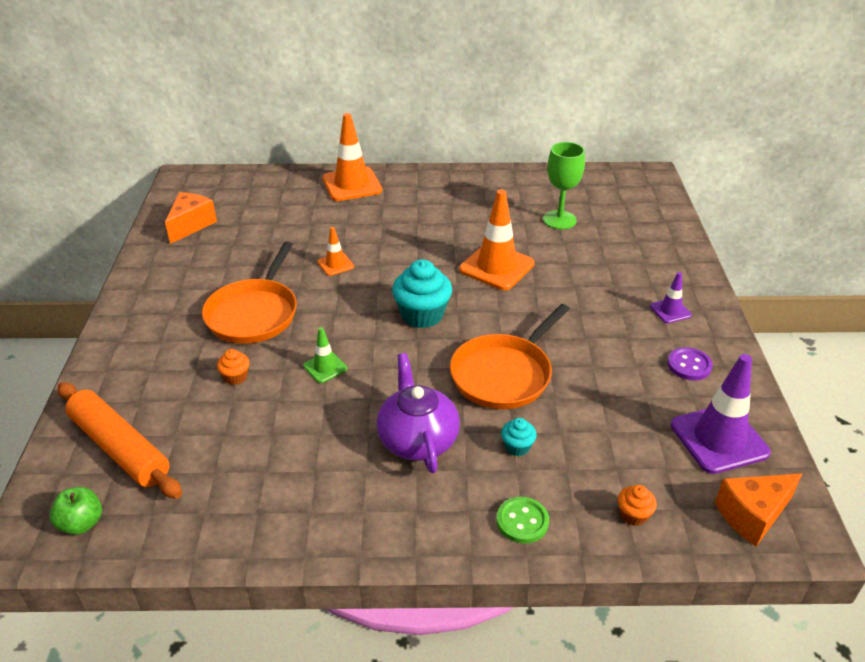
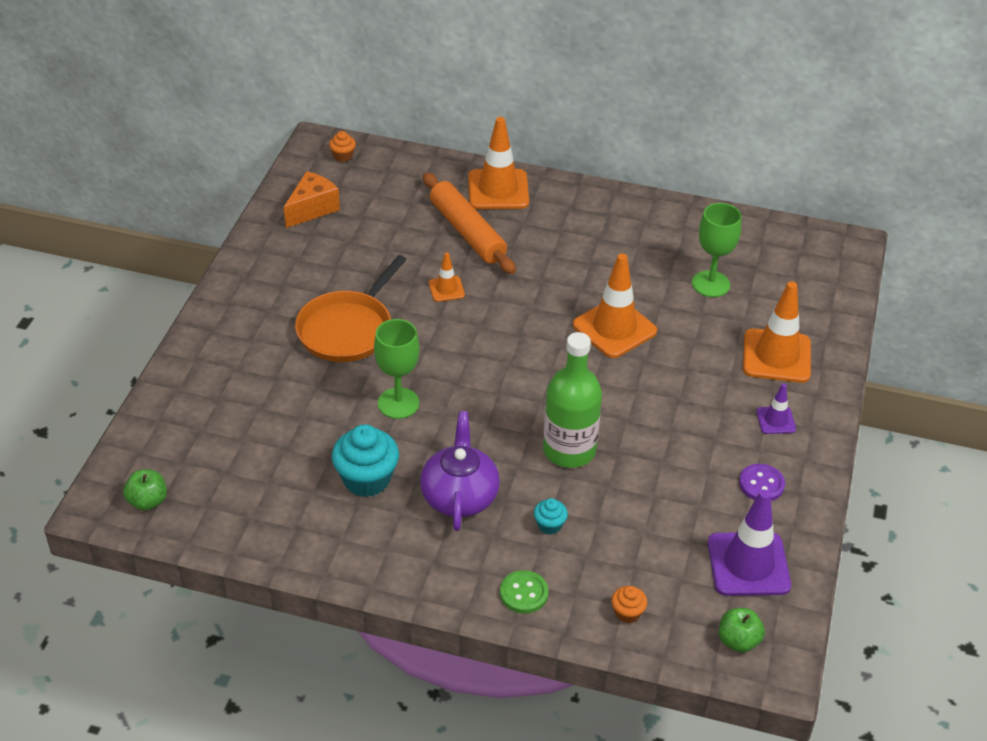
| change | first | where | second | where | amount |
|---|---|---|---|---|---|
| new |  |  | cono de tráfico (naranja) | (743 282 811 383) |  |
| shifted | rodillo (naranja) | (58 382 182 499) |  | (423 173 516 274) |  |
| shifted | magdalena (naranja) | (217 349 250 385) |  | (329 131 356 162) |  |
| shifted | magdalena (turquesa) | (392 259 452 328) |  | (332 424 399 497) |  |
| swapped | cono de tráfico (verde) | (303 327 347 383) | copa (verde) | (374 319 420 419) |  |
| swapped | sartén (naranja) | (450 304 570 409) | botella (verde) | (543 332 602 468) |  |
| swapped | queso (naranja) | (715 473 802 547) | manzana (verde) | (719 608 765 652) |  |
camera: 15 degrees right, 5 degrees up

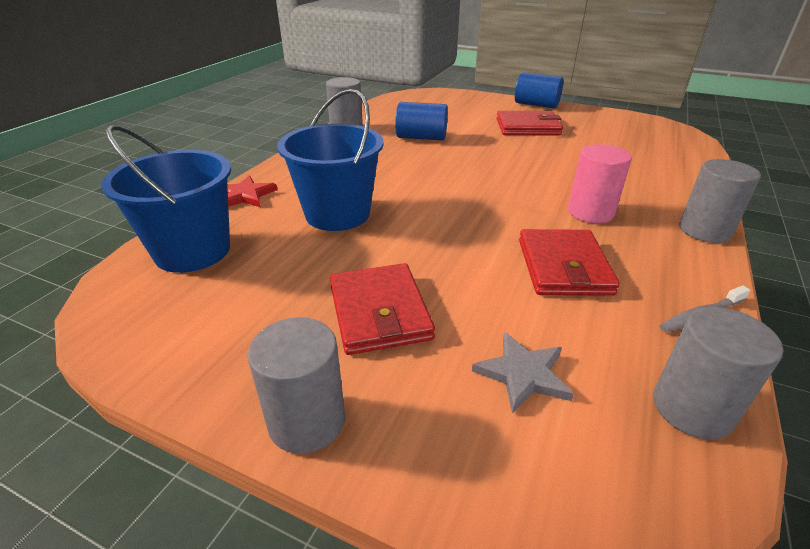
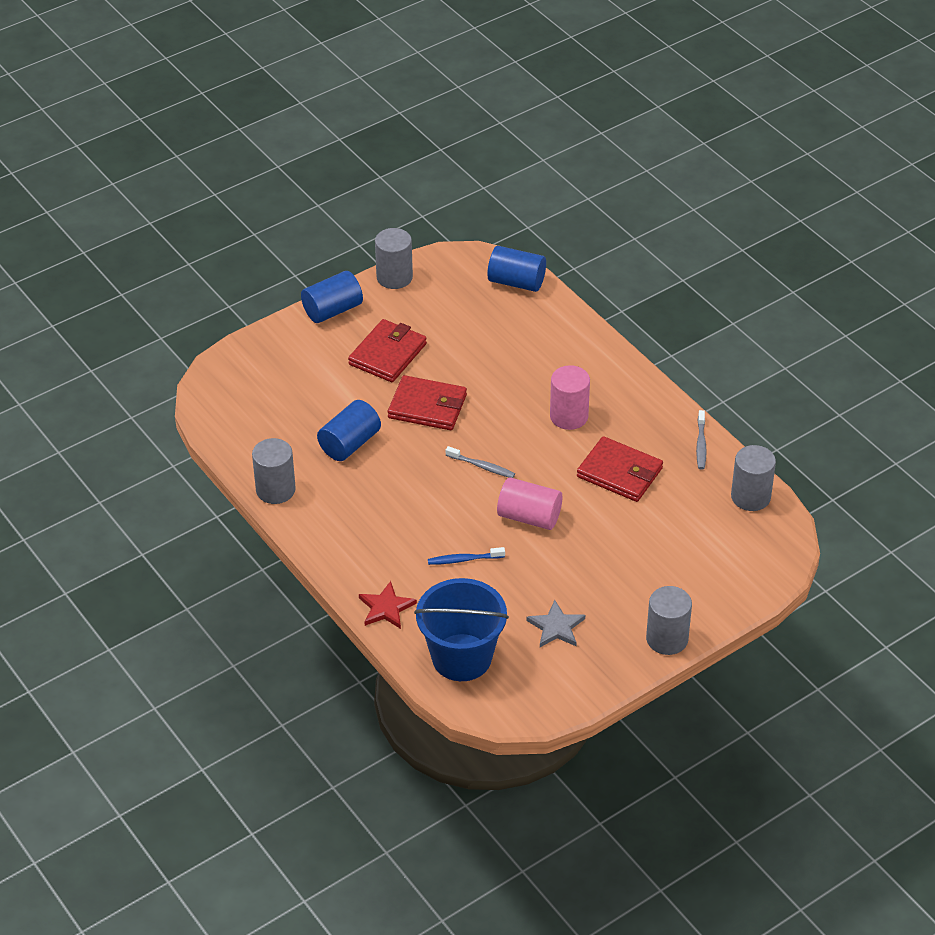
| change | first | where | second | where | amount |
|---|---|---|---|---|---|
| new |  |  | cepillo de dientes (gris) | (446 446 515 478) |  |
| new |  |  | cilindro (azul) | (487 246 546 292) |  |
| new |  |  | cilindro (rosa) | (497 477 562 530) |  |
| shifted | cartera (rojo) | (330 263 435 355) |  | (388 375 467 430) |  |
| shifted | estrella (gris) | (472 332 574 413) |  | (526 600 585 647) |  |
| shifted | cilindro (gris) | (679 159 761 243) |  | (375 228 413 289) |  |
| swapped | balde (azul) | (277 89 384 231) | cepillo de dientes (azul) | (428 547 505 565) |  |
camera: 60 degrees left, 10 degrees up

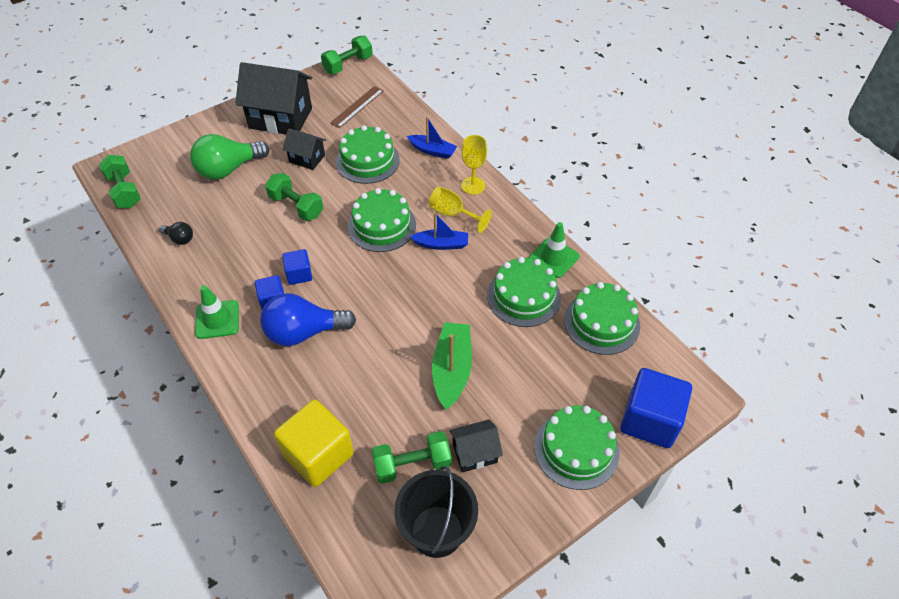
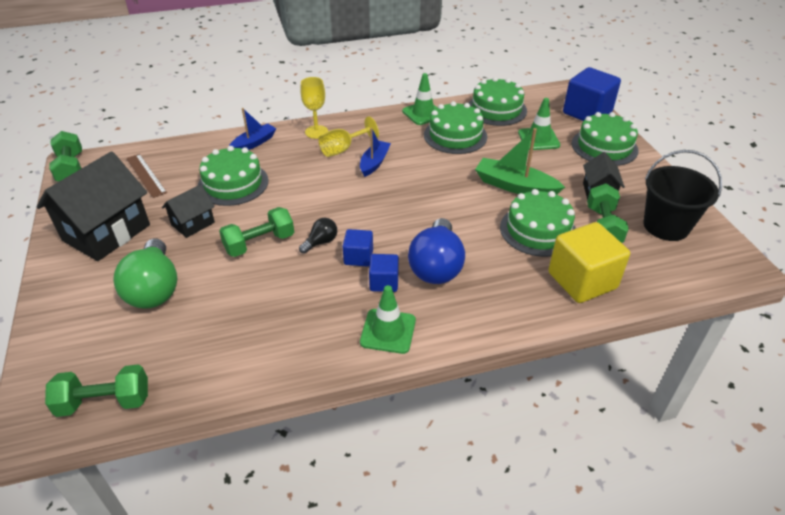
| change | first | where | second | where | amount |
|---|---|---|---|---|---|
| new |  |  | cono de tráfico (verde) | (518 98 560 150) |  |
| shifted | bombilla (negro) | (159 222 193 245) |  | (299 218 337 254) |  |
| shifted | tarta (verde) | (348 188 416 252) |  | (500 189 576 257) |  |
camera: 70 degrees left, 10 degrees down

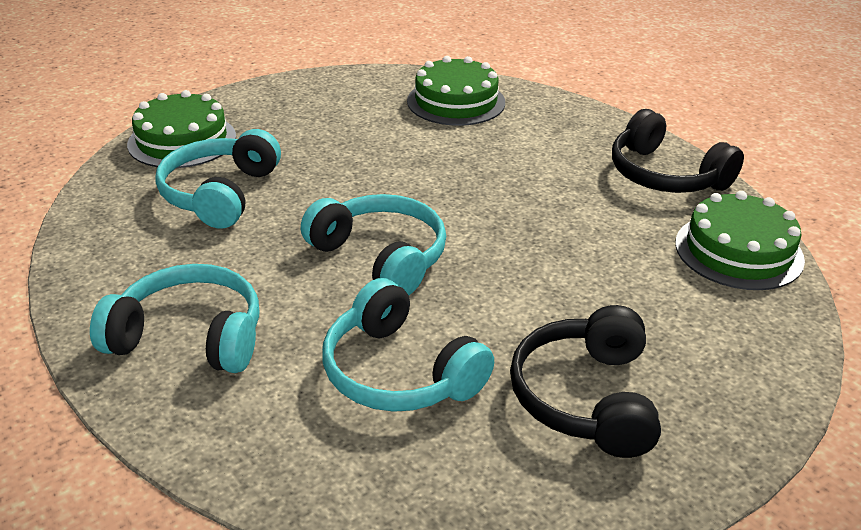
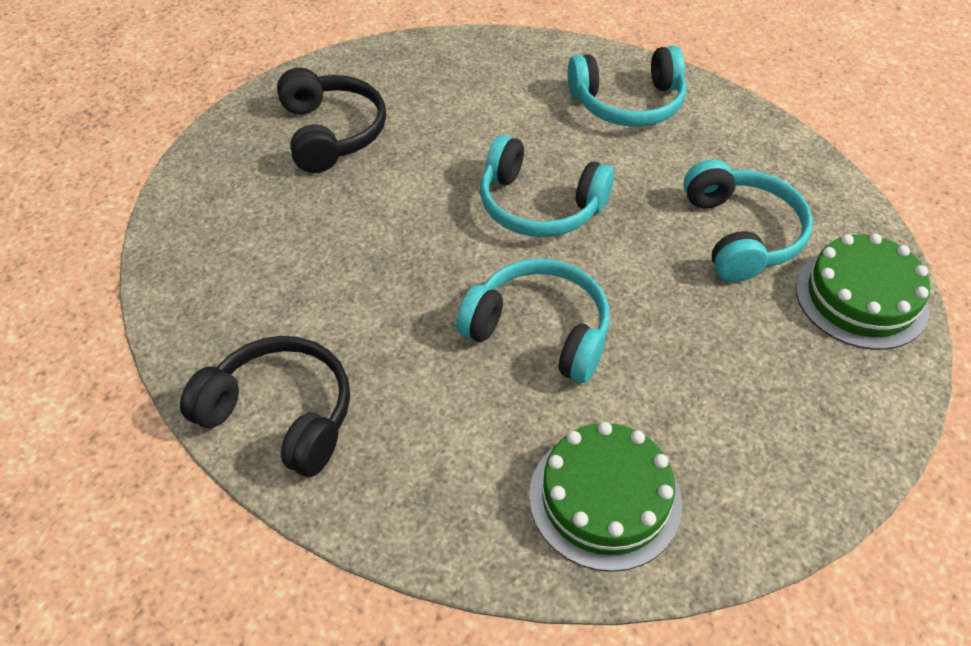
| change | first | where | second | where | amount |
|---|---|---|---|---|---|
| gone | tarta (verde) | (675 191 805 290) |  |  |  |
| shifted | auriculares (turquesa) | (322 278 494 412) |  | (456 258 610 383) |  |
camera: 160 degrees right, 15 degrees up

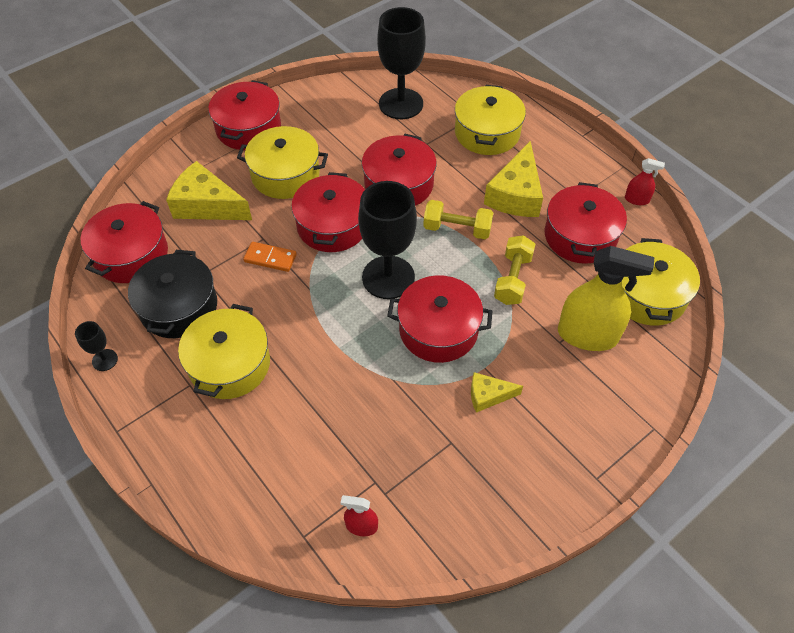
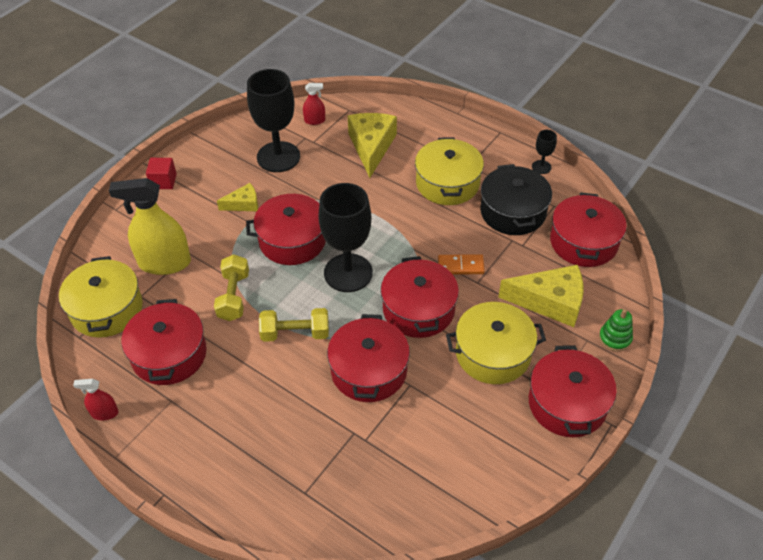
| change | first | where | second | where | amount |
|---|---|---|---|---|---|
| gone | olla (amarillo) | (455 85 526 155) |  |  |  |
| new |  |  | cubo (rojo) | (146 158 177 189) |  |
| new |  |  | juguete apilable (verde) | (599 309 633 352) |  |
| shifted | copa (negro) | (377 7 426 119) |  | (247 69 300 172) |  |
| shifted | queso (amarillo) | (484 141 543 217) |  | (348 113 397 178) |  |
camera: 165 degrees right, 5 degrees down

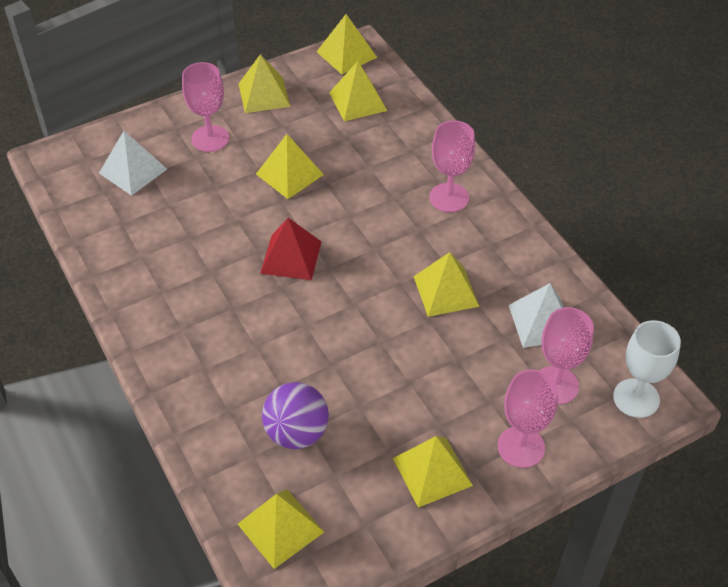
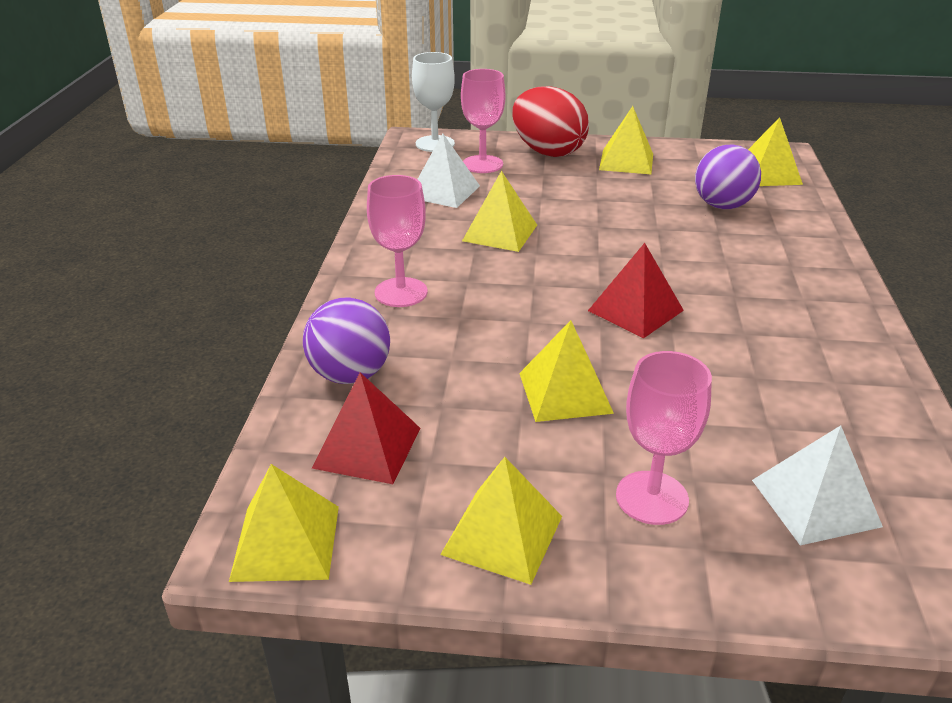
| change | first | where | second | where | amount |
|---|---|---|---|---|---|
| new |  |  | pelota (morado) | (303 297 390 384) |  |
| swapped | copa (rosa) | (498 369 558 468) | huevo (rojo) | (512 86 589 157) |  |
| repainted | pirámide (amarillo) | (329 61 387 121) | pirámide (rojo) | (312 373 420 484) |  |
camera: 145 degrees left, 15 degrees down

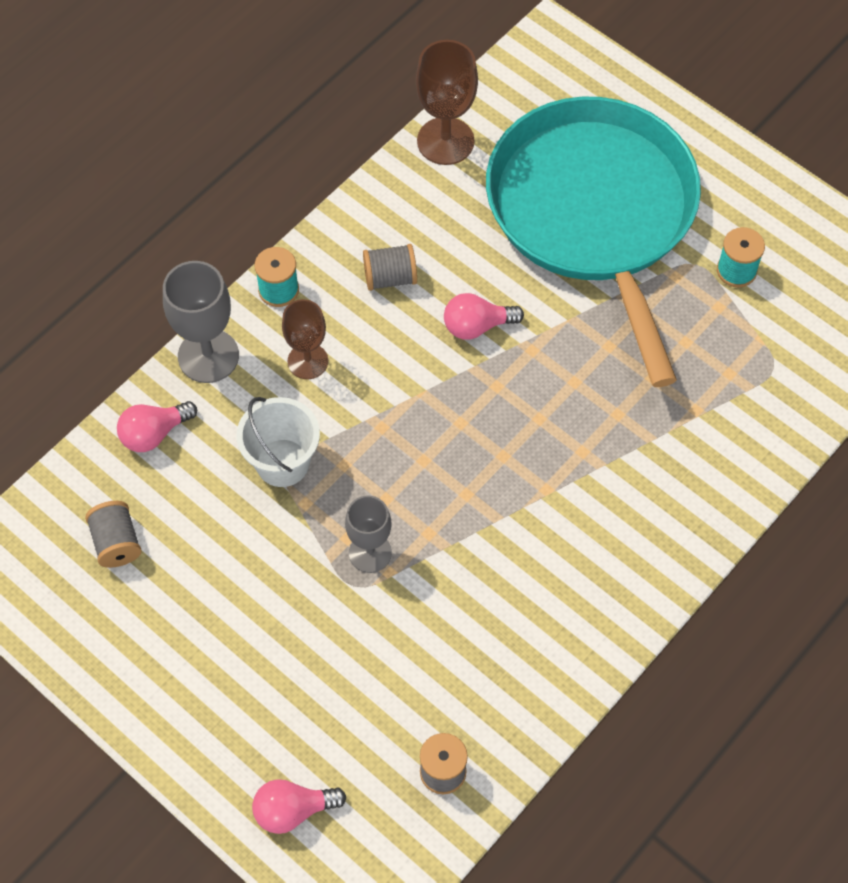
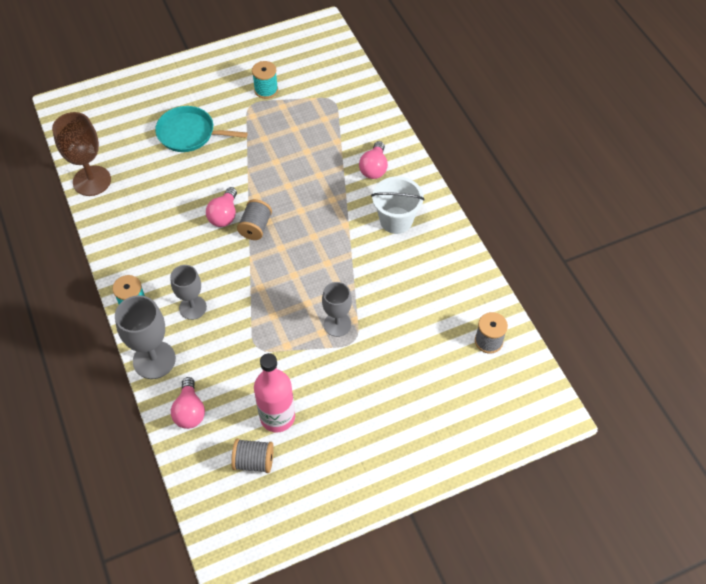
| change | first | where | second | where | amount |
|---|---|---|---|---|---|
| new |  |  | botella (rosa) | (254 353 295 433) |  |
| shifted | balde (blanco) | (236 397 320 487) |  | (371 176 425 234) |  |
| shifted | bombilla (rosa) | (252 779 346 834) |  | (359 141 388 179) |  |
| shifted | carrete (gris) | (363 244 417 291) |  | (237 199 272 240) |  |
| repainted | copa (marrón) | (282 299 328 379) | copa (gris) | (170 265 207 320) |  |
| scaled | sartén (turquesa) | (486 96 701 387) |  | (155 106 248 152) | x0.44 |
camera: 65 degrees left, 5 degrees down

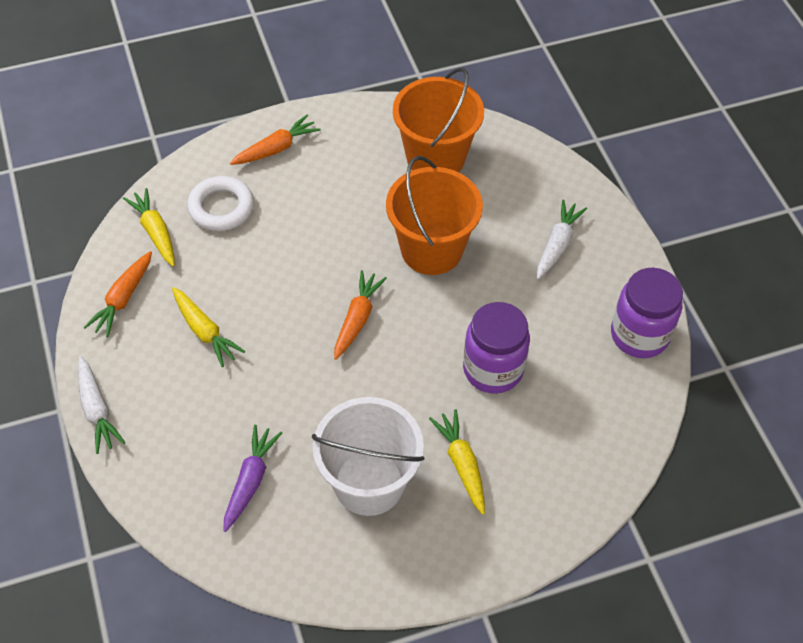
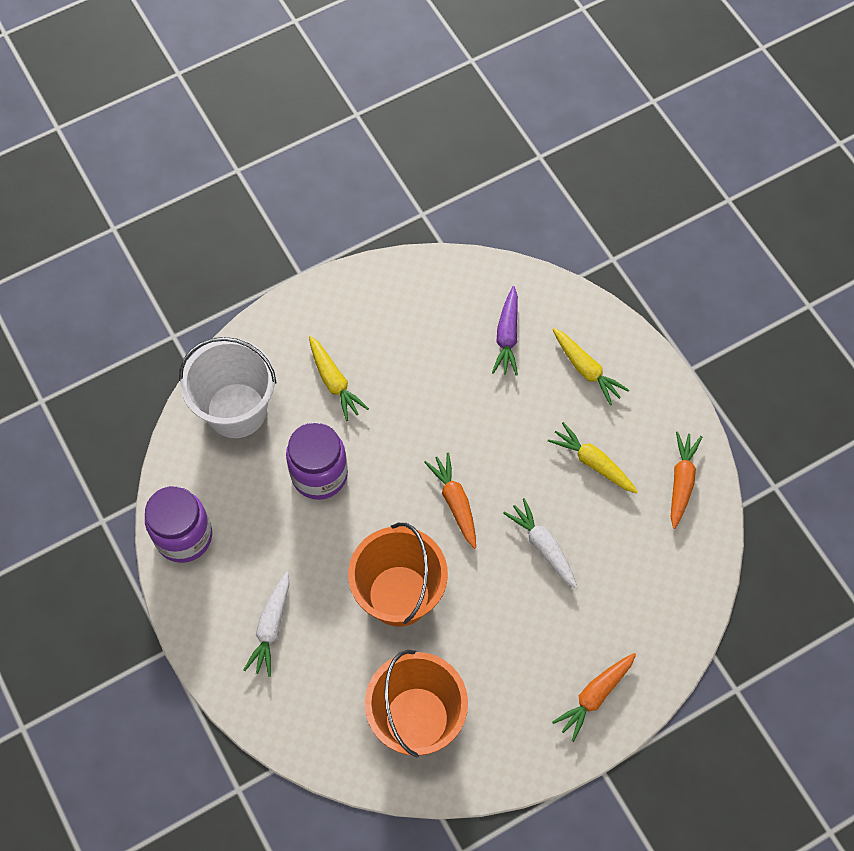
| change | first | where | second | where | amount |
|---|---|---|---|---|---|
| gone | anillo (blanco) | (187 176 254 231) |  |  |  |
| shifted | zanahoria (blanco) | (78 356 125 454) |  | (503 498 577 589) |  |
| shifted | zanahoria (amarillo) | (123 188 175 266) |  | (553 328 629 406) |  |
| shifted | balde (blanco) | (312 397 424 516) |  | (179 337 277 438) |  |
| rotated | zanahoria (naranja) | (334 270 387 360) |  | (424 452 476 549) | 150 degrees clockwise |
camera: 170 degrees right, 10 degrees up

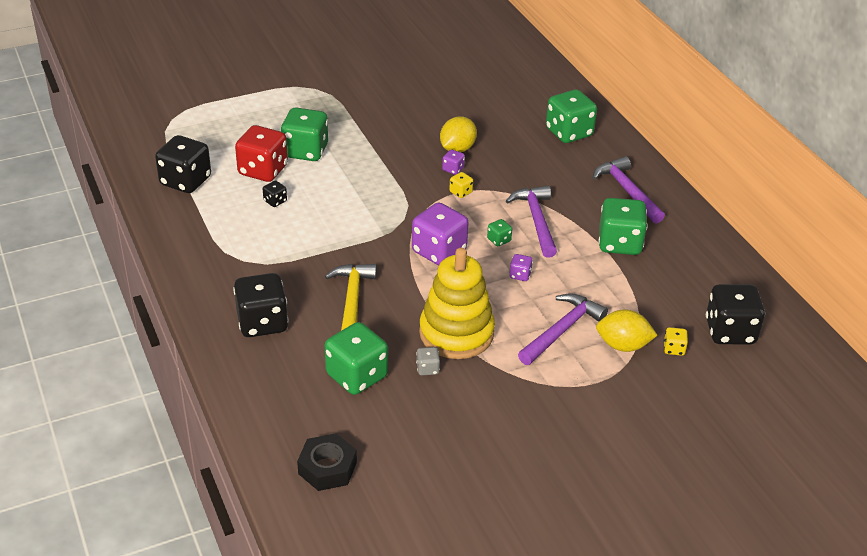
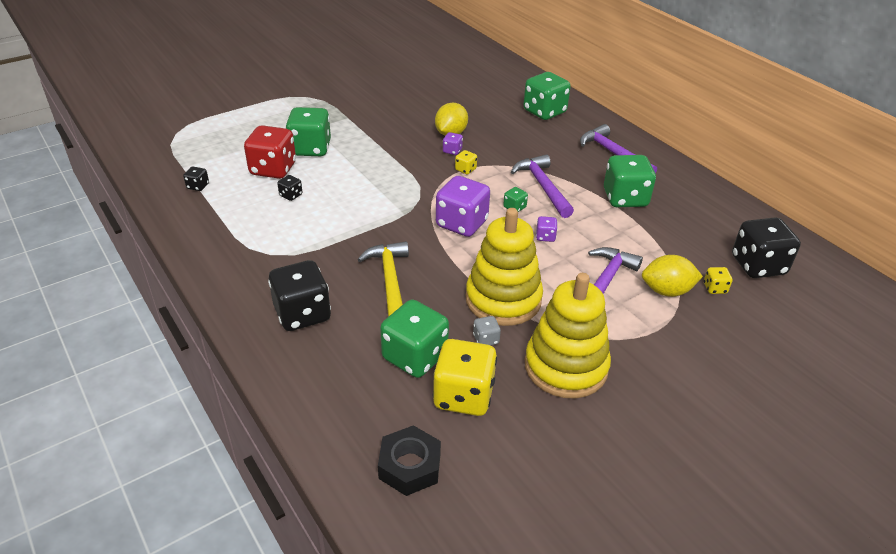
| change | first | where | second | where | amount |
|---|---|---|---|---|---|
| new |  |  | dado (amarillo) | (433 339 497 416) |  |
| new |  |  | juguete apilable (amarillo) | (525 273 611 399) |  |
| scaled | dado (negro) | (155 135 211 193) |  | (183 167 209 191) | x0.45 |
camera: 10 degrees left, 0 degrees up

